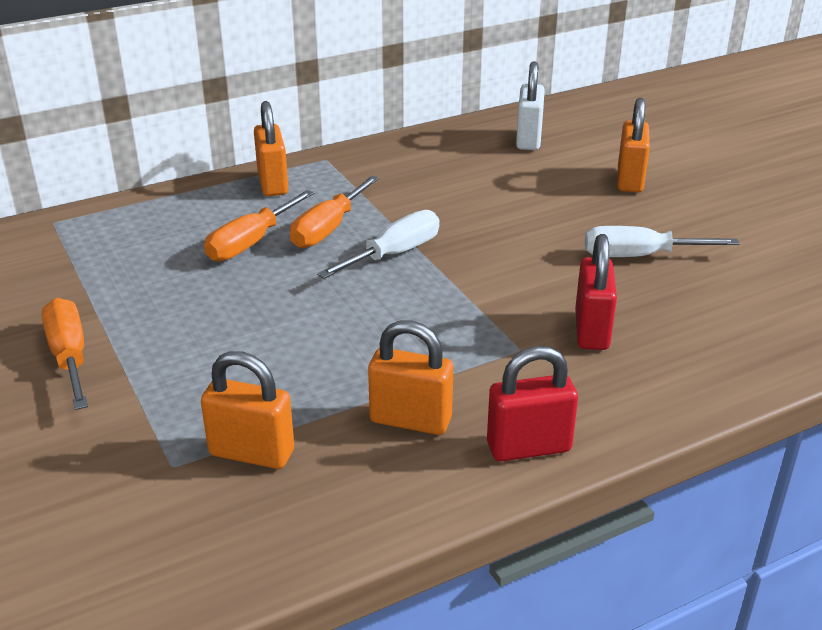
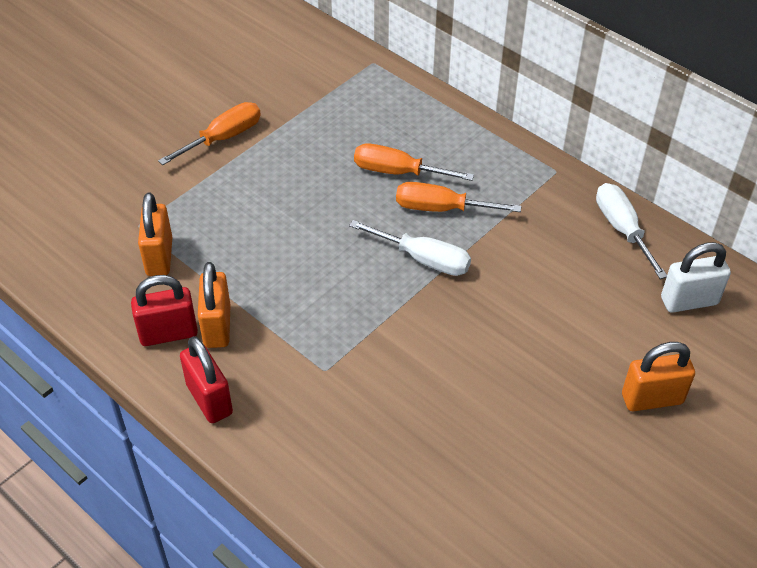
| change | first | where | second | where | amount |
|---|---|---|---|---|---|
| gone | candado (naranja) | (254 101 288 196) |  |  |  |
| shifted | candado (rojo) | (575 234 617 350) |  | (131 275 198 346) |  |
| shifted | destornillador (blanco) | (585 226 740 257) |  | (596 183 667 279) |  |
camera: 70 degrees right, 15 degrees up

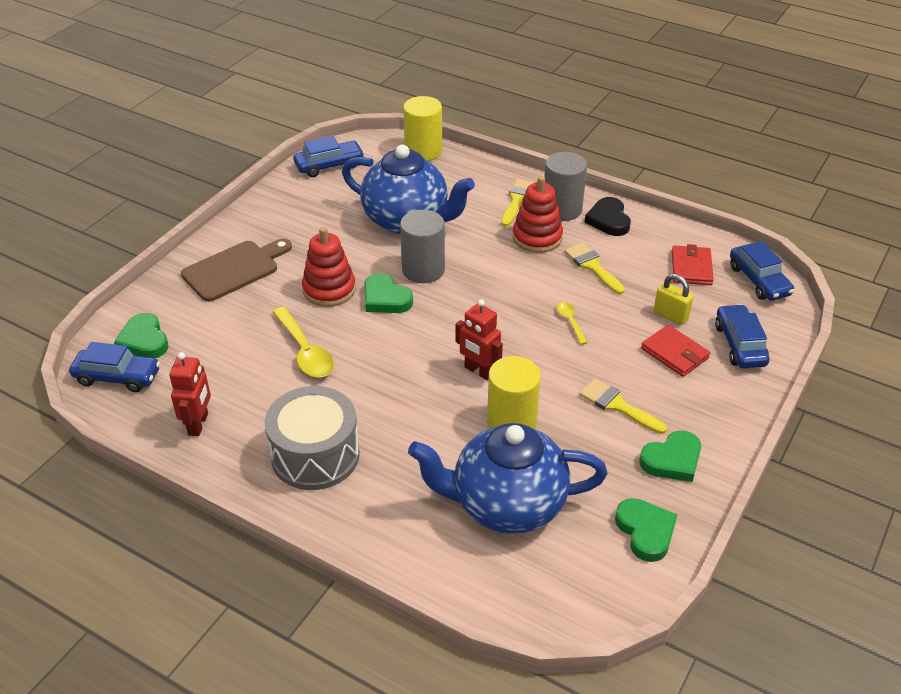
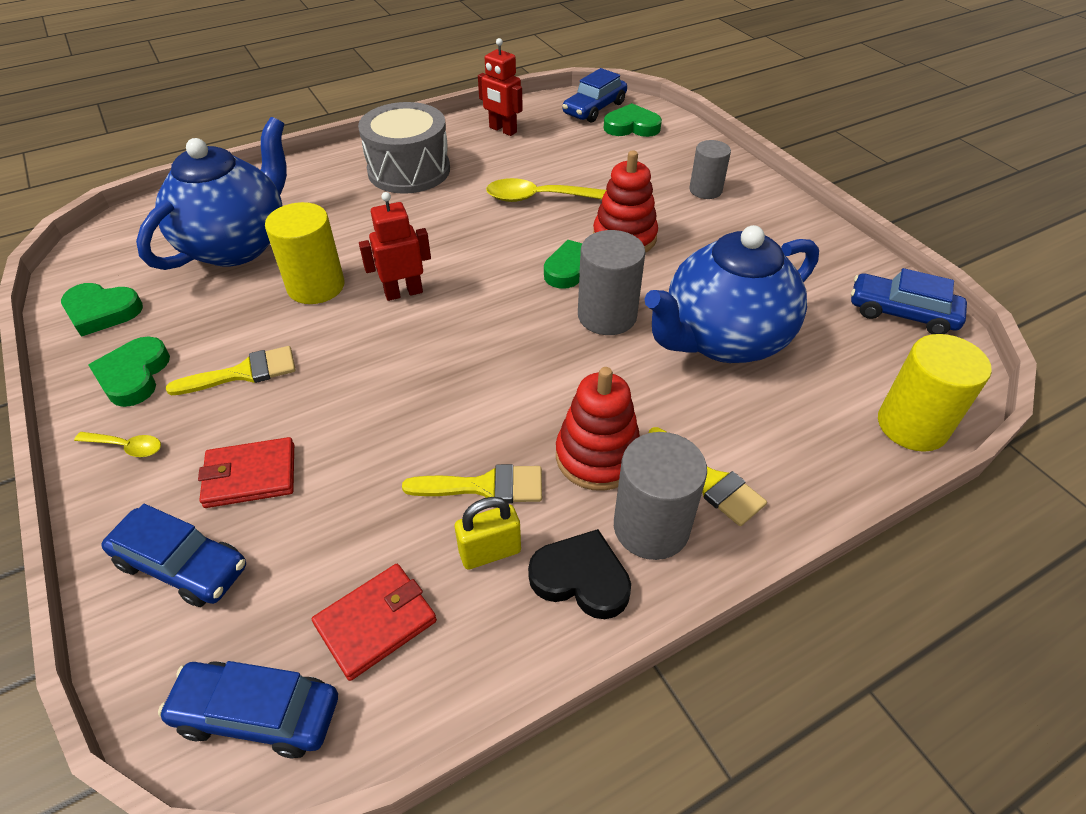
| change | first | where | second | where | amount |
|---|---|---|---|---|---|
| shifted | cuchara (amarillo) | (557 302 588 345) |  | (74 432 161 457) |  |
| shifted | candado (amarillo) | (654 274 693 325) |  | (455 497 521 569) |  |
| swapped | tabla de cortar (marrón) | (181 239 292 302) | cilindro (gris) | (689 140 731 199) |  |
| rotated | coche (azul) | (293 136 364 177) |  | (851 268 967 334) | 105 degrees clockwise |
| rotated | cartera (rojo) | (672 244 714 285) |  | (312 564 437 681) | 75 degrees counterclockwise |
camera: 120 degrees right, 5 degrees up

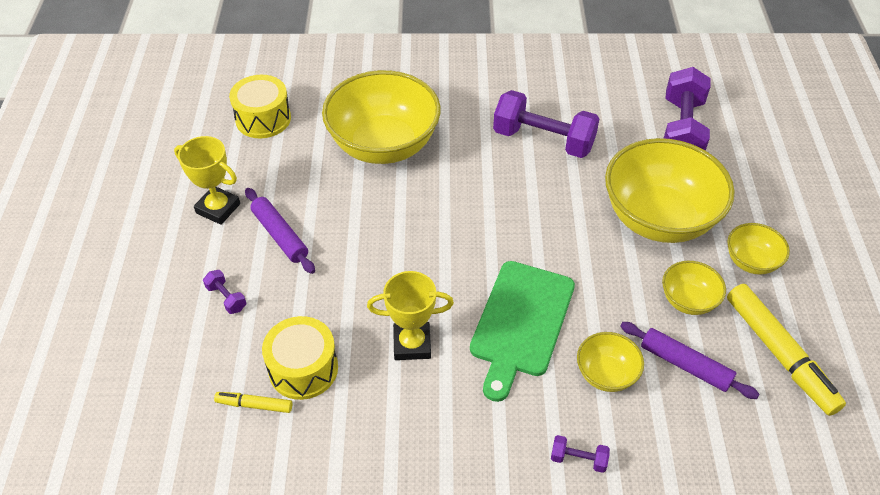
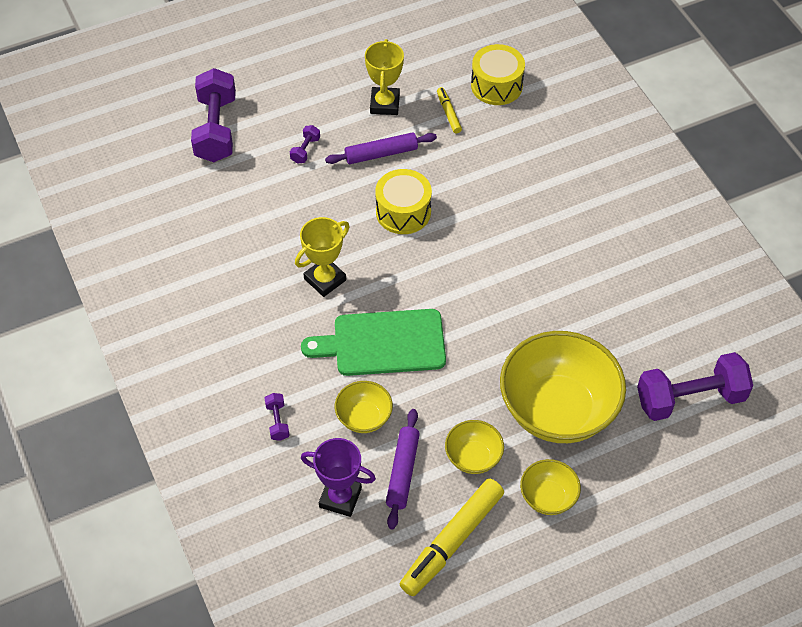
| change | first | where | second | where | amount |
|---|---|---|---|---|---|
| gone | cuenco (amarillo) | (322 70 441 164) |  |  |  |
| new |  |  | trofeo (morado) | (301 438 376 517) |  |
| shifted | rotulador (amarillo) | (214 392 292 413) |  | (437 87 462 133) |  |
| shifted | tambor (amarillo) | (262 316 338 400) |  | (375 169 432 234) |  |
| shifted | mancuerna (morado) | (493 90 599 158) |  | (191 68 236 162) |  |
| rotated | rodillo (morado) | (245 188 315 274) |  | (325 132 437 164) | 45 degrees clockwise |
| rotated | trofeo (amarillo) | (367 271 454 360) |  | (295 217 350 297) | 75 degrees clockwise |
camera: 65 degrees right, 5 degrees up

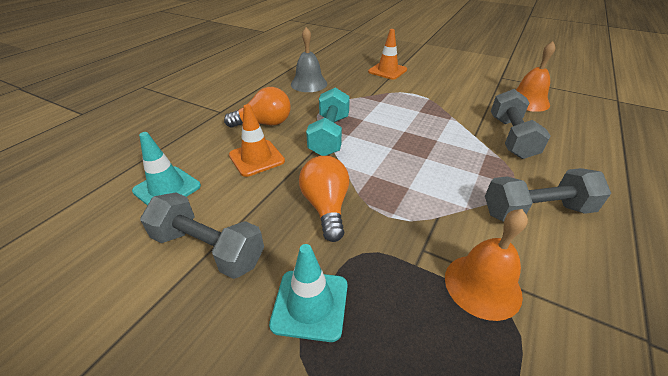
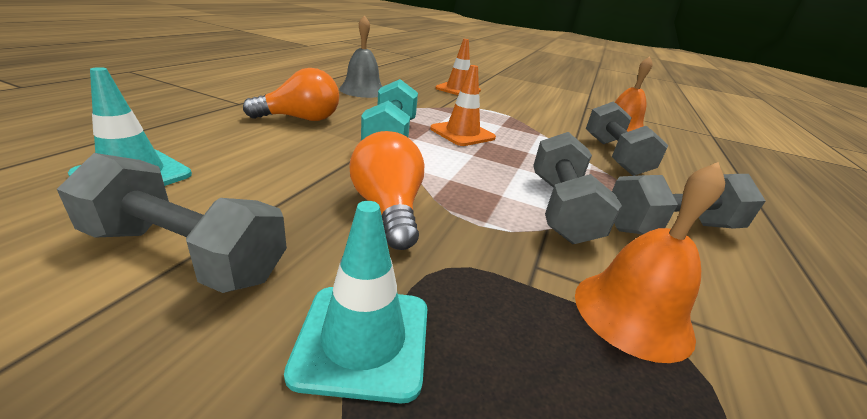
| change | first | where | second | where | amount |
|---|---|---|---|---|---|
| new |  |  | mancuerna (gris) | (533 132 622 244) |  |
| shifted | cono de tráfico (naranja) | (229 104 285 177) |  | (430 65 496 146) |  |
camera: 10 degrees left, 10 degrees down

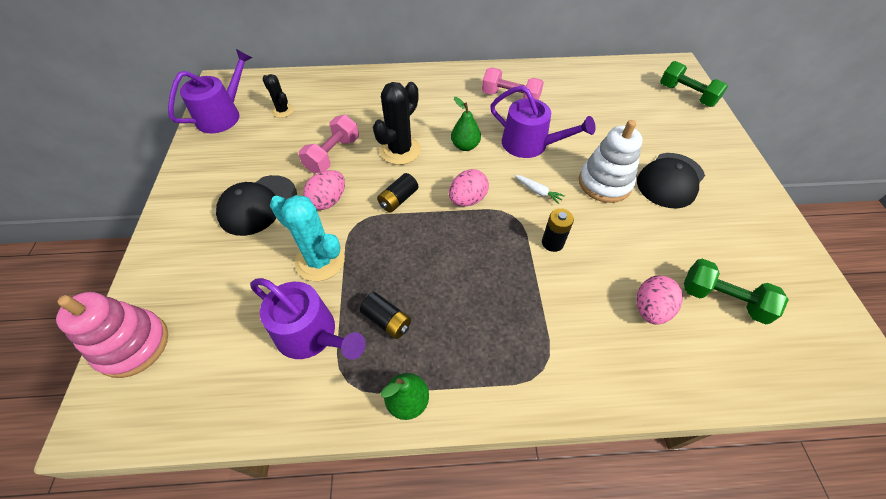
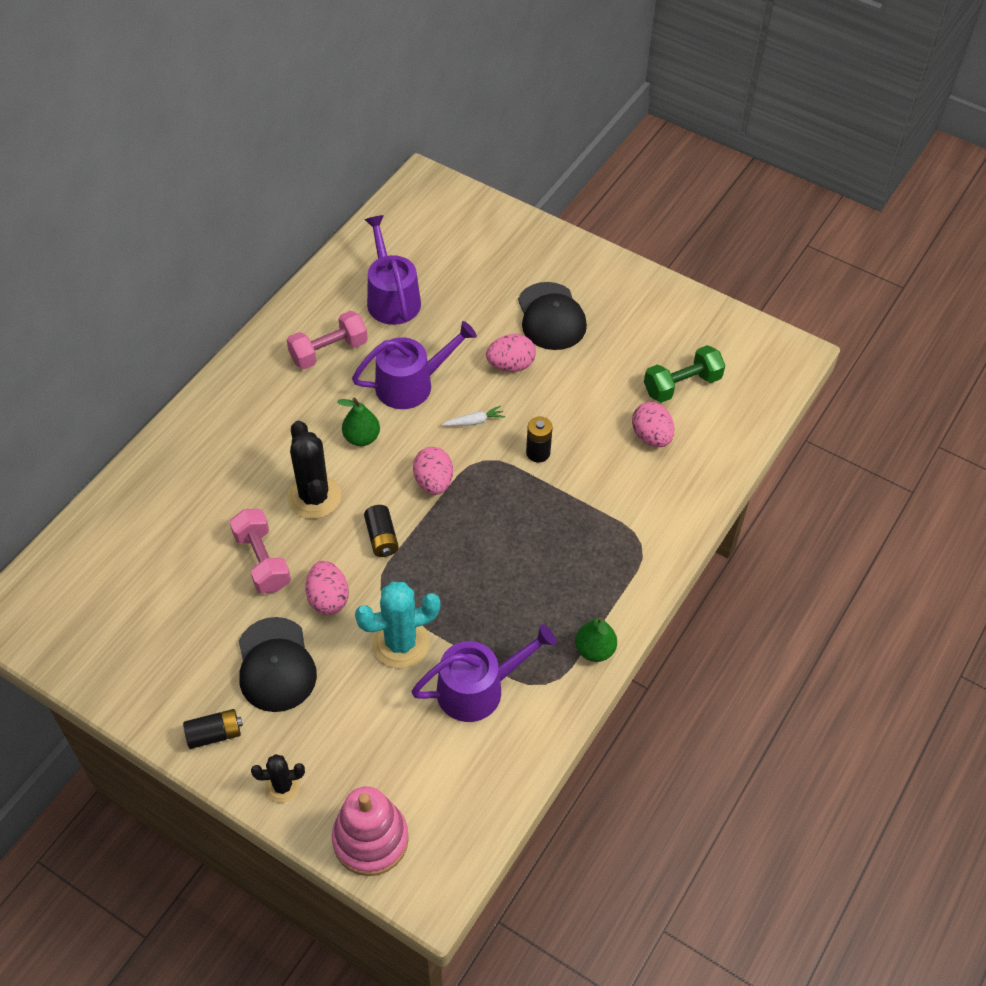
| change | first | where | second | where | amount |
|---|---|---|---|---|---|
| gone | mancuerna (verde) | (660 61 728 107) |  |  |  |
| shifted | regadera (morado) | (168 49 252 133) |  | (364 215 421 325) |  |
| shifted | cactus (negro) | (263 74 294 118) |  | (251 754 305 803) |  |
| shifted | pila (negro) | (360 292 411 339) |  | (183 709 243 749) |  |
| swapped | juguete apilable (blanco) | (579 120 643 203) | huevo (rosa) | (486 334 536 372) |  |
camera: 55 degrees left, 0 degrees up

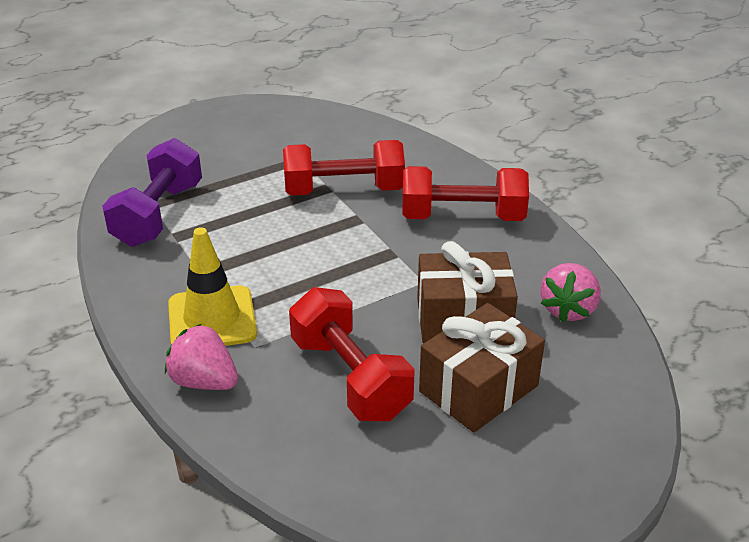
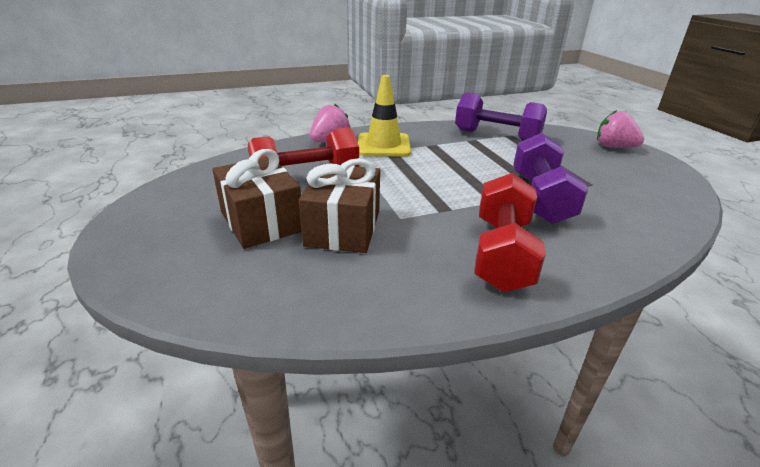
| change | first | where | second | where | amount |
|---|---|---|---|---|---|
| shifted | fresa (rosa) | (540 263 601 323) |  | (597 110 644 148) |  |
| repainted | mancuerna (rojo) | (283 140 405 196) | mancuerna (morado) | (513 133 588 224) |  |
camera: 100 degrees right, 5 degrees down

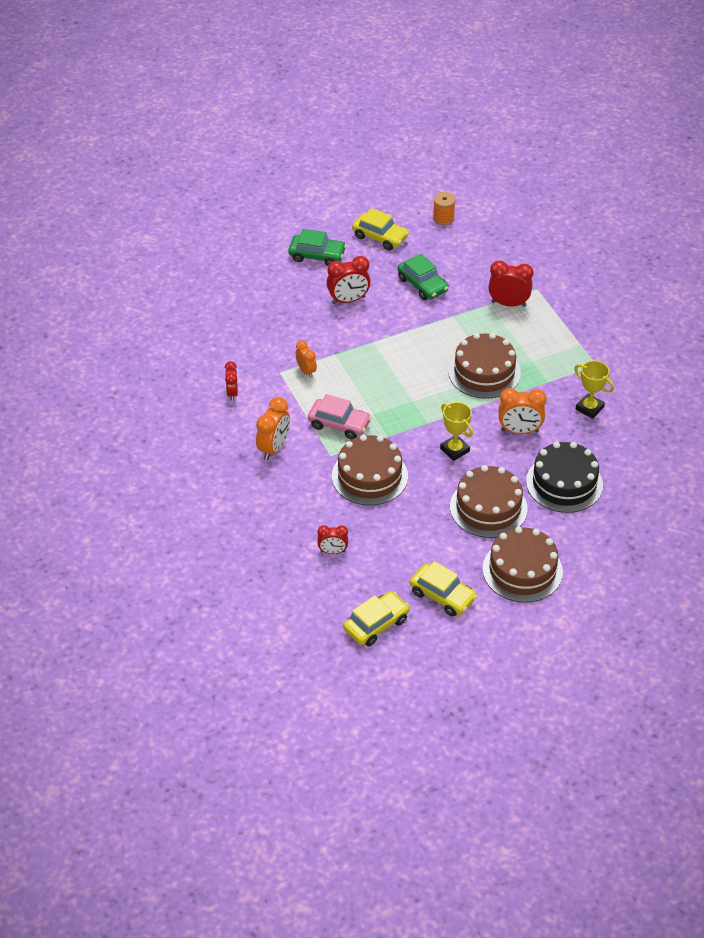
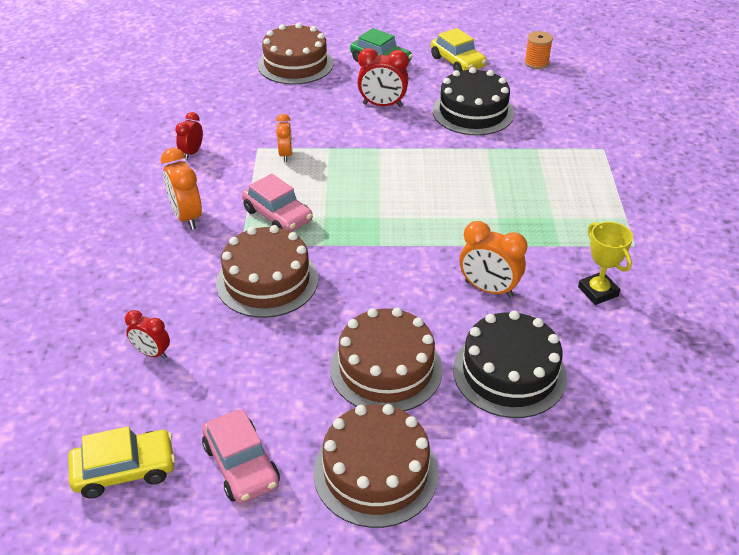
| change | first | where | second | where | amount |
|---|---|---|---|---|---|
| gone | trofeo (amarillo) | (440 402 473 461) |  |  |  |
| gone | despertador (rojo) | (488 260 533 307) |  |  |  |
| shifted | tarta (marrón) | (448 333 521 399) |  | (258 23 333 85) |  |
| swapped | coche (verde) | (398 254 449 300) | tarta (negro) | (433 67 514 136) |  |
| repainted | coche (amarillo) | (410 561 477 616) | coche (rosa) | (202 410 280 503) |  |
| rotated | despertador (naranja) | (256 397 290 460) |  | (161 148 202 230) | 105 degrees clockwise |
camera: 25 degrees right, 5 degrees down

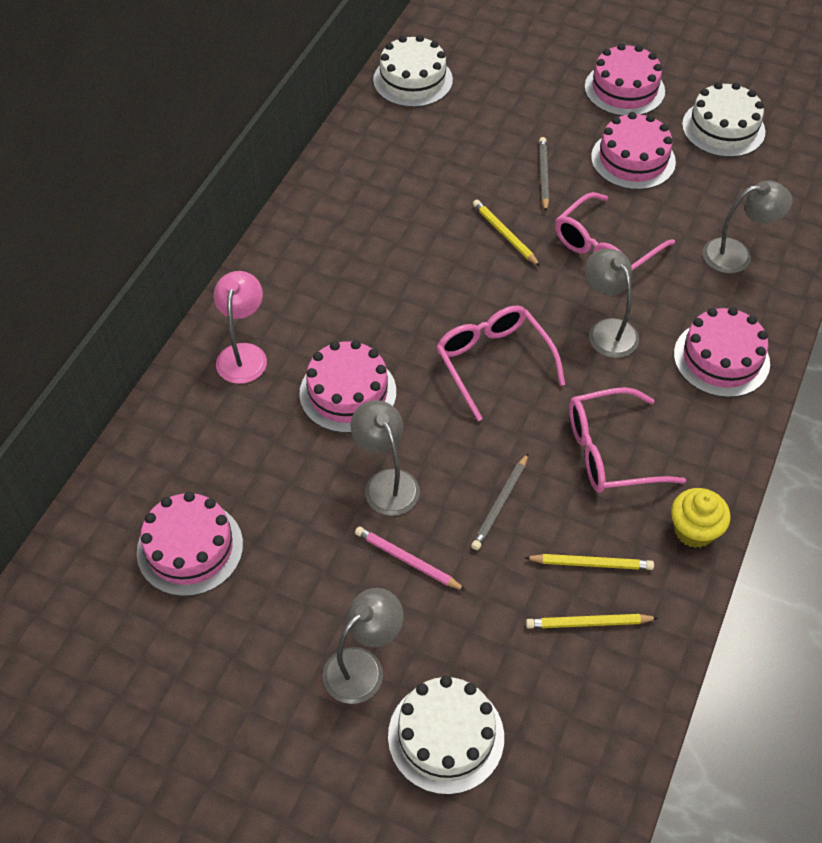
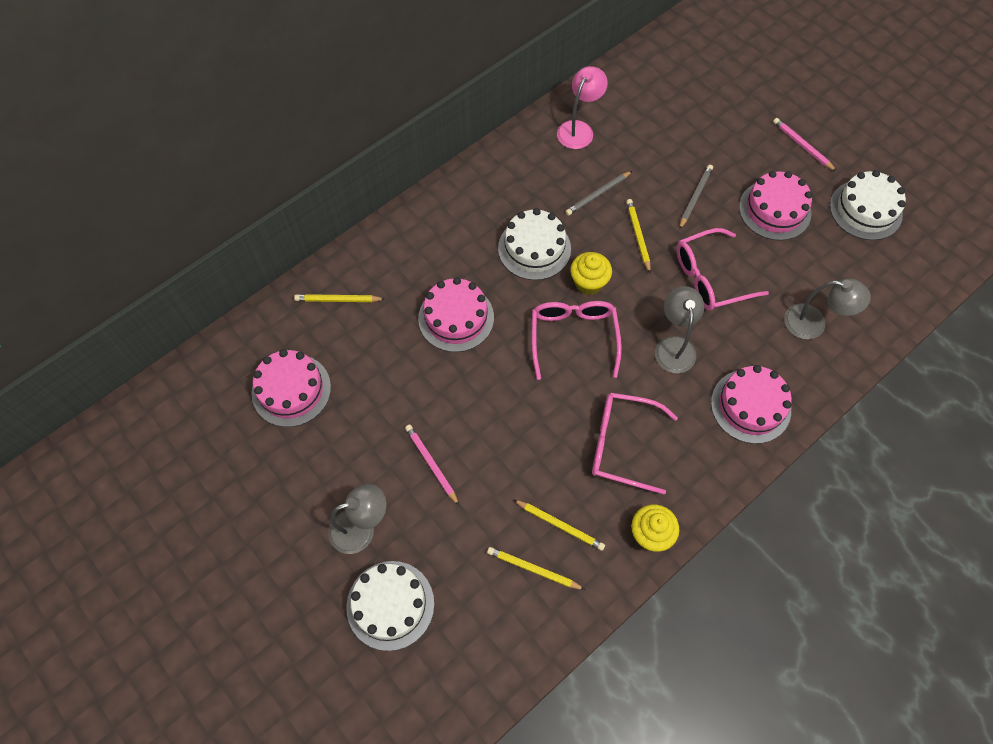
| change | first | where | second | where | amount |
|---|---|---|---|---|---|
| gone | lámpara (gris) | (350 400 420 516) |  |  |  |
| new |  |  | lápiz (amarillo) | (294 294 384 302) |  |
| new |  |  | magdalena (amarillo) | (570 252 612 295) |  |
| shifted | lámpara (rosa) | (214 271 267 384) |  | (557 66 608 149) |  |
| shifted | tarta (blanco) | (373 35 453 107) |  | (498 208 571 280) |  |
| shifted | lápiz (gris) | (471 453 528 550) |  | (565 171 632 216) |  |
| swapped | tarta (rosa) | (585 43 665 116) | lápiz (rosa) | (773 118 837 172) |  |
camera: 25 degrees right, 10 degrees up

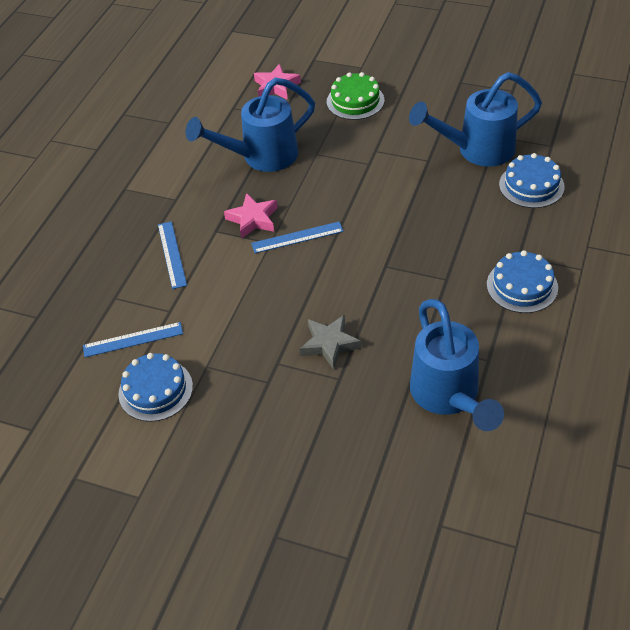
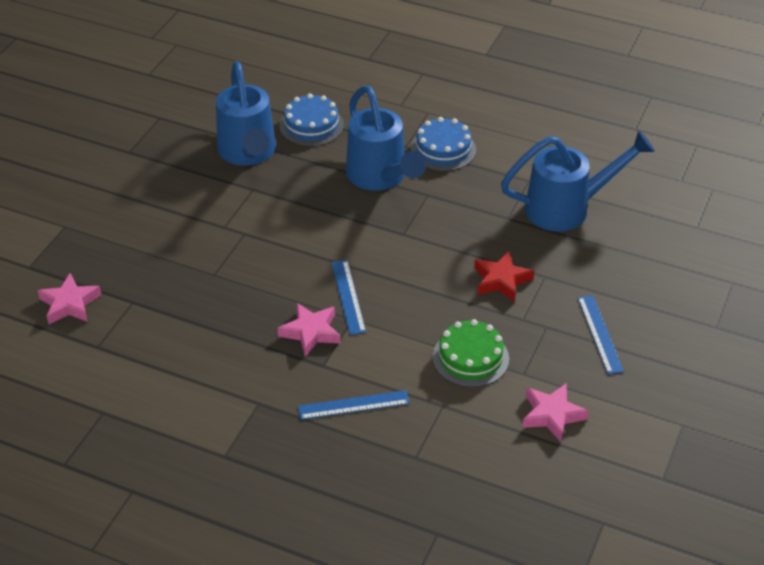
| change | first | where | second | where | amount |
|---|---|---|---|---|---|
| shifted | regla (azul) | (83 322 183 357) |  | (578 295 624 374) |  |
| shifted | regadera (azul) | (186 77 315 172) |  | (346 86 426 191) |  |
| shifted | tarta (verde) | (327 72 384 120) |  | (432 319 509 387) |  |
| swapped | tarta (azul) | (118 353 193 422) | estrella (rosa) | (522 383 589 442) |  |
| repainted | estrella (gris) | (300 315 361 370) | estrella (rojo) | (474 251 534 302) |  |
camera: 90 degrees left, 5 degrees down

